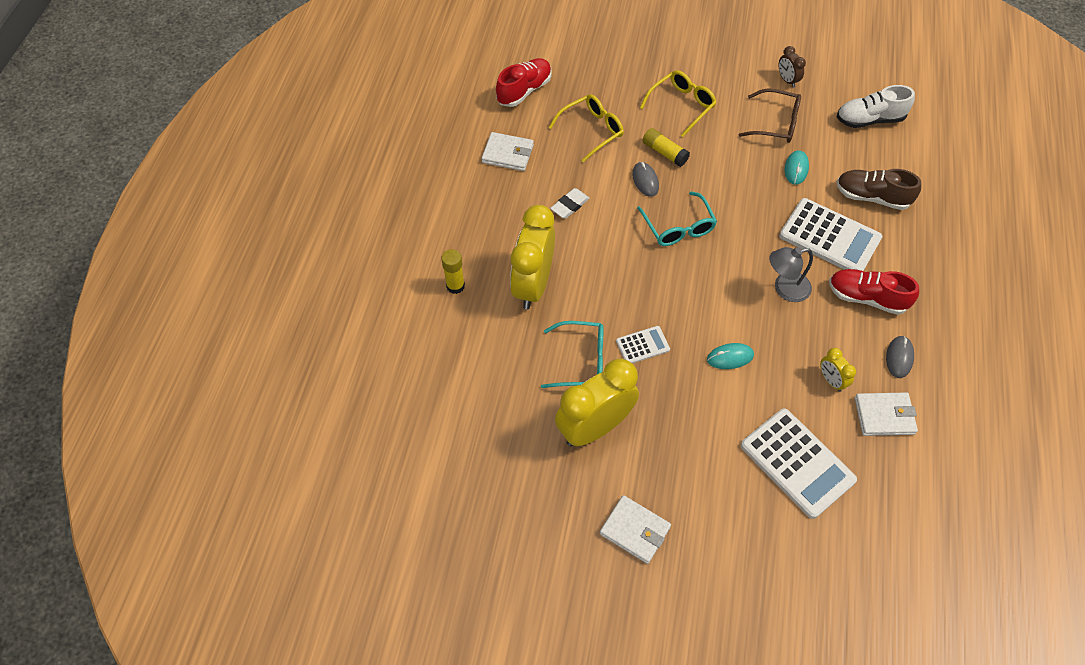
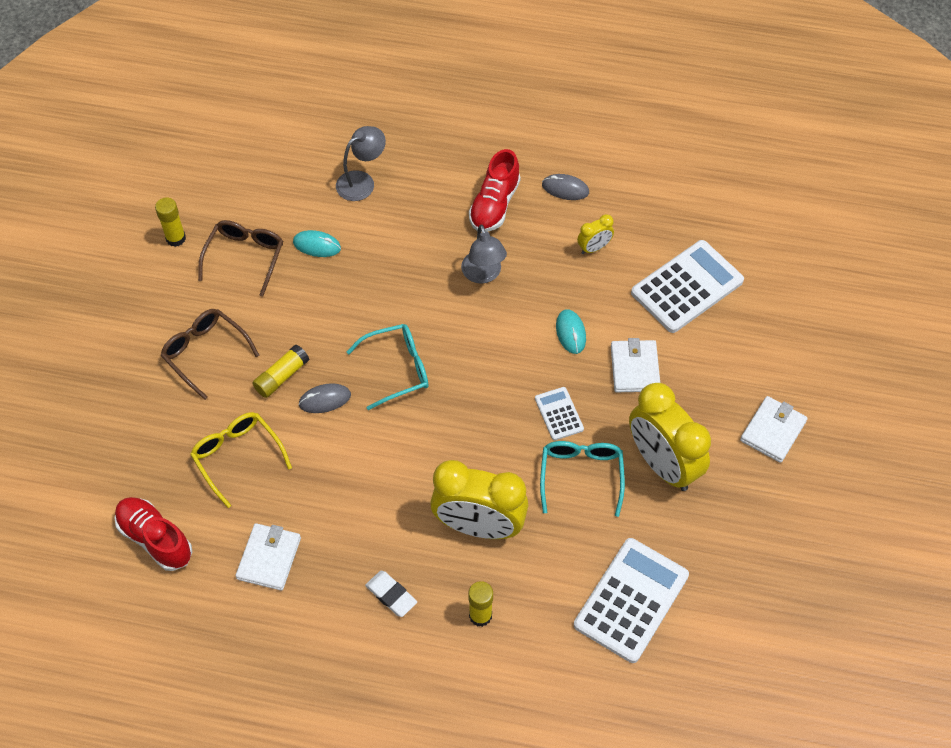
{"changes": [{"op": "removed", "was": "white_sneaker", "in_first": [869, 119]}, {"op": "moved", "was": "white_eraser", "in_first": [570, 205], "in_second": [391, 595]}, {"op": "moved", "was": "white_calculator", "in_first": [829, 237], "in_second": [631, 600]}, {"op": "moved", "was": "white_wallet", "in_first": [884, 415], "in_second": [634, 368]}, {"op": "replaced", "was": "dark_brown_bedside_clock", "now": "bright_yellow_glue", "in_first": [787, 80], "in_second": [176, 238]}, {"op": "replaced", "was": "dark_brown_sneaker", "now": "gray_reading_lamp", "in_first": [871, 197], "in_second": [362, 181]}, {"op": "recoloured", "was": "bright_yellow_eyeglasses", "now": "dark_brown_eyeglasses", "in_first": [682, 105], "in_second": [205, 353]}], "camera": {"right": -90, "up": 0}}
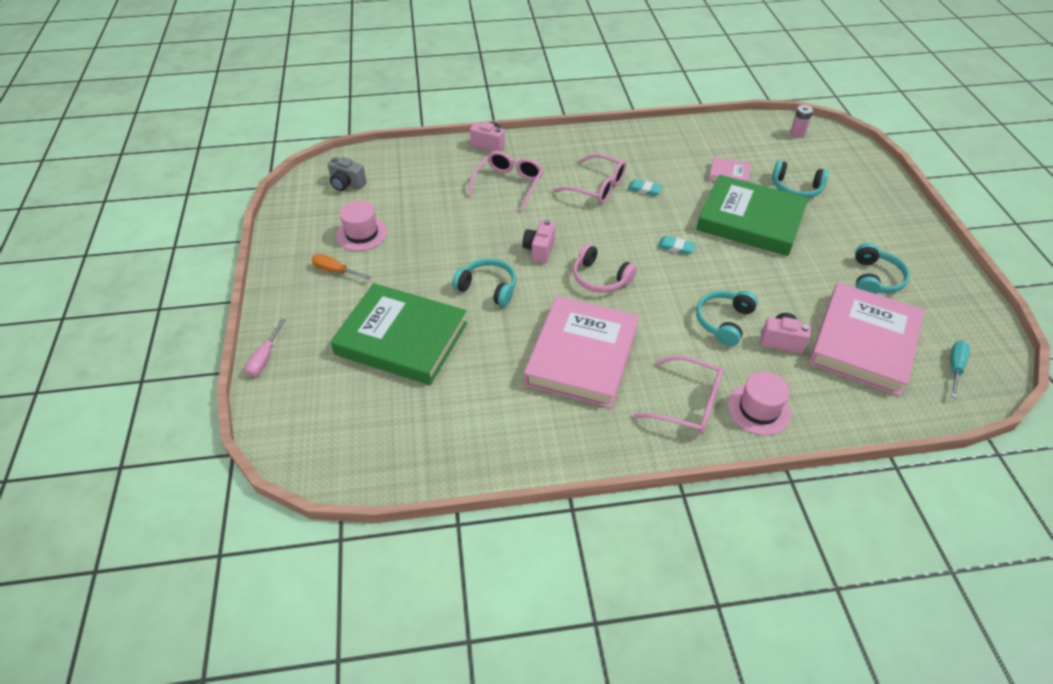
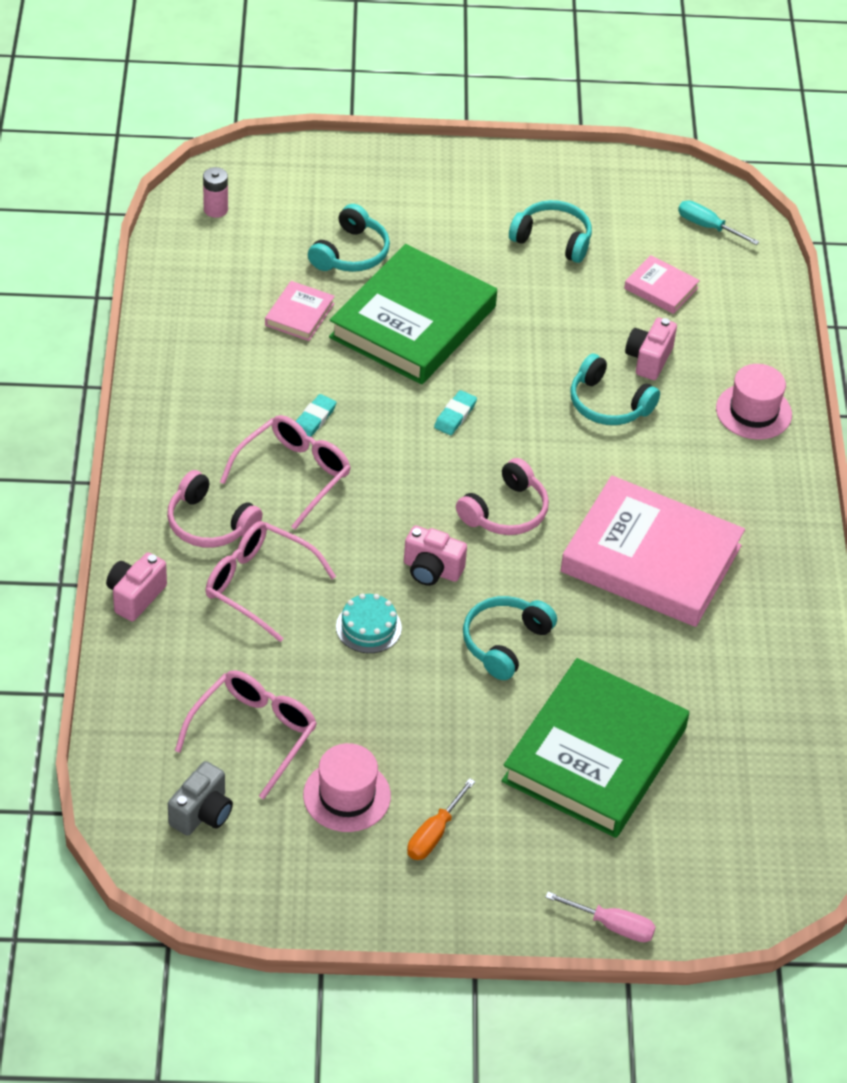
{"changes": [{"op": "added", "now": "pink_over-ear_headphones", "in_second": [210, 523]}, {"op": "added", "now": "teal_cake", "in_second": [368, 627]}, {"op": "moved", "was": "pink_eyeglasses", "in_first": [688, 403], "in_second": [254, 734]}, {"op": "resized", "was": "pink_book", "in_first": [863, 343], "in_second": [661, 288], "ratio": 0.44}], "camera": {"right": -85, "up": 0}}
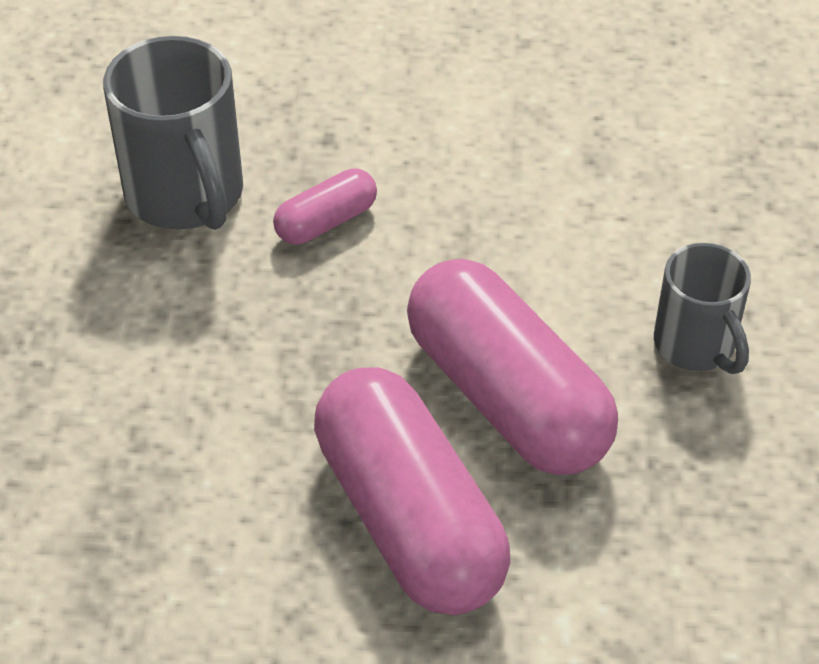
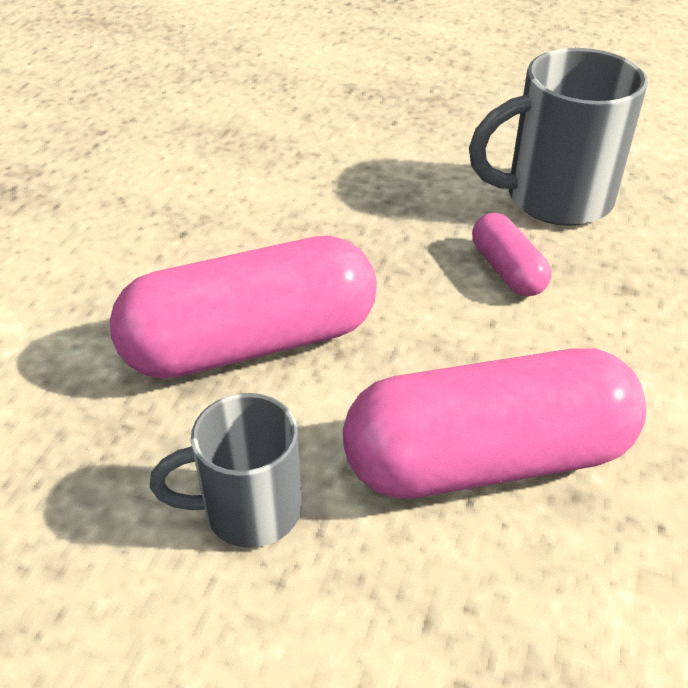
{"changes": [{"op": "moved", "was": "pink_capsule", "in_first": [409, 519], "in_second": [488, 458]}], "camera": {"right": 105, "up": -5}}
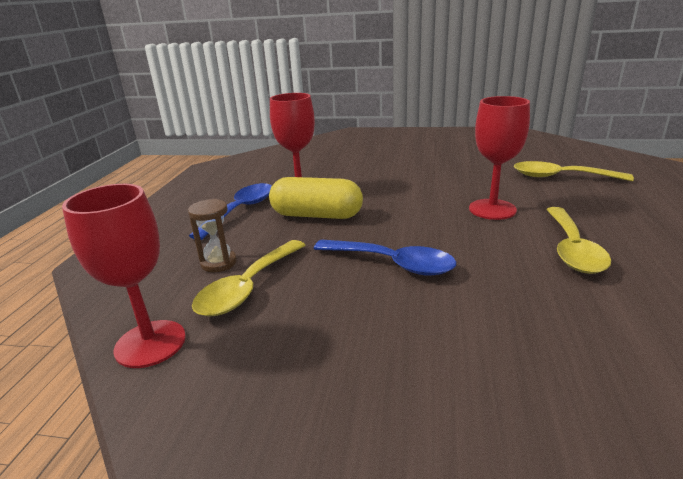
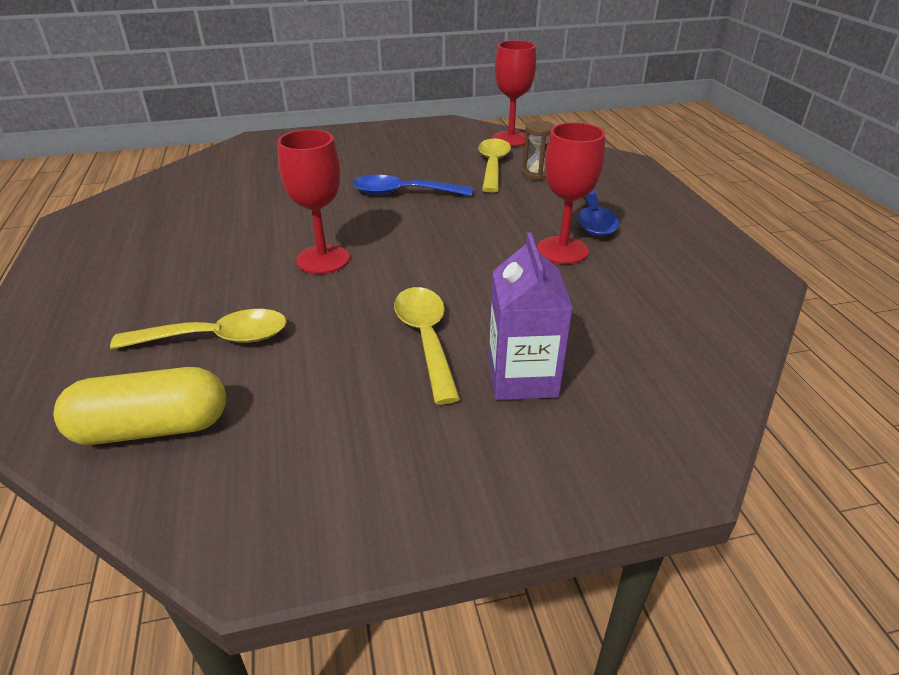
{"changes": [{"op": "added", "now": "royal_purple_carton", "in_second": [522, 377]}, {"op": "moved", "was": "bright_yellow_capsule", "in_first": [316, 215], "in_second": [152, 428]}, {"op": "moved", "was": "bright_yellow_teaspoon", "in_first": [572, 249], "in_second": [426, 338]}], "camera": {"right": 155, "up": 10}}
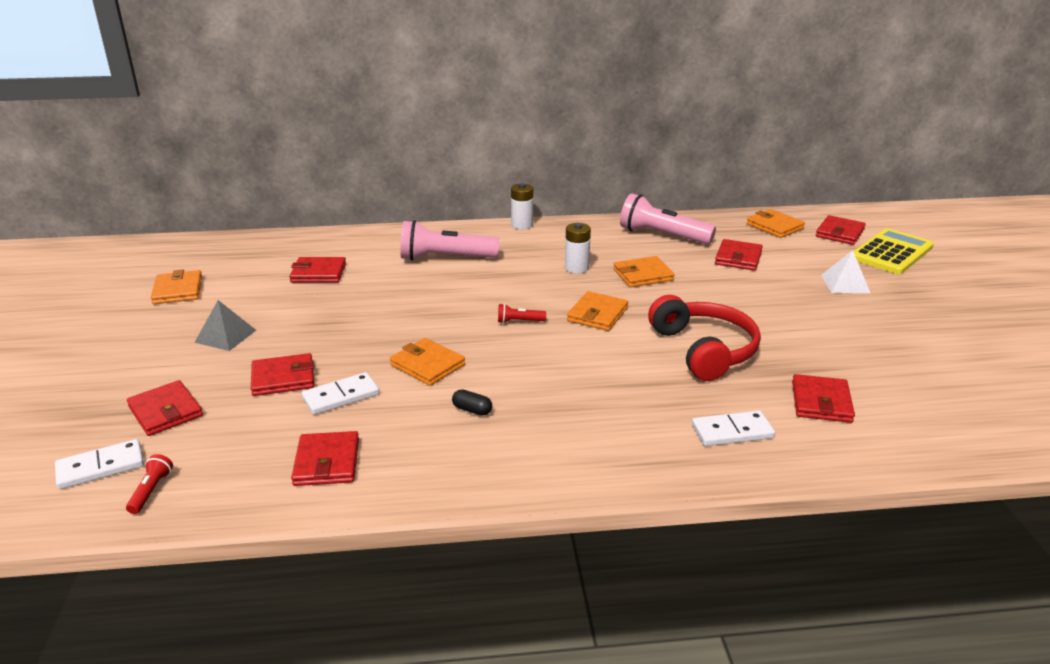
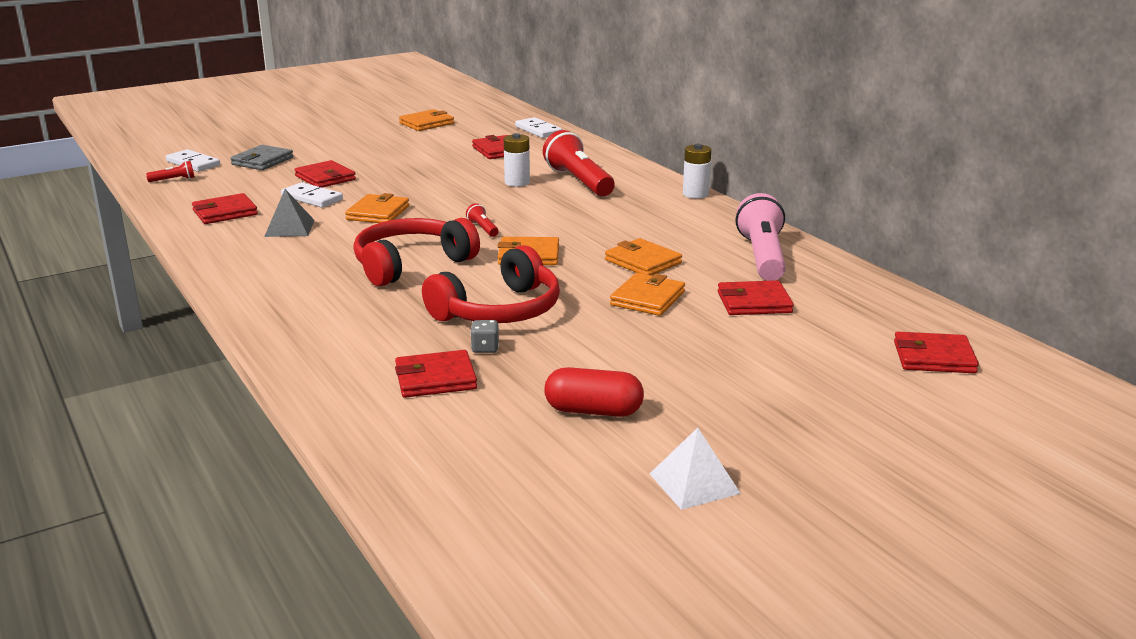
{"changes": [{"op": "removed", "was": "black_capsule", "in_first": [472, 410]}, {"op": "removed", "was": "bright_yellow_calculator", "in_first": [891, 252]}, {"op": "added", "now": "red_over-ear_headphones", "in_second": [411, 264]}, {"op": "added", "now": "gray_die", "in_second": [485, 348]}, {"op": "added", "now": "red_capsule", "in_second": [593, 411]}, {"op": "moved", "was": "gray_pyramid", "in_first": [225, 336], "in_second": [289, 228]}, {"op": "moved", "was": "white_AA_battery", "in_first": [576, 268], "in_second": [517, 182]}, {"op": "moved", "was": "white_domino_tile", "in_first": [732, 432], "in_second": [538, 130]}, {"op": "moved", "was": "bright_orange_wallet", "in_first": [774, 226], "in_second": [647, 298]}, {"op": "moved", "was": "white_pyramid", "in_first": [845, 284], "in_second": [694, 483]}, {"op": "recoloured", "was": "red_wallet", "now": "gray_wallet", "in_first": [165, 411], "in_second": [262, 161]}, {"op": "recoloured", "was": "pink_torch", "now": "red_torch", "in_first": [446, 258], "in_second": [579, 181]}], "camera": {"right": 65, "up": -5}}
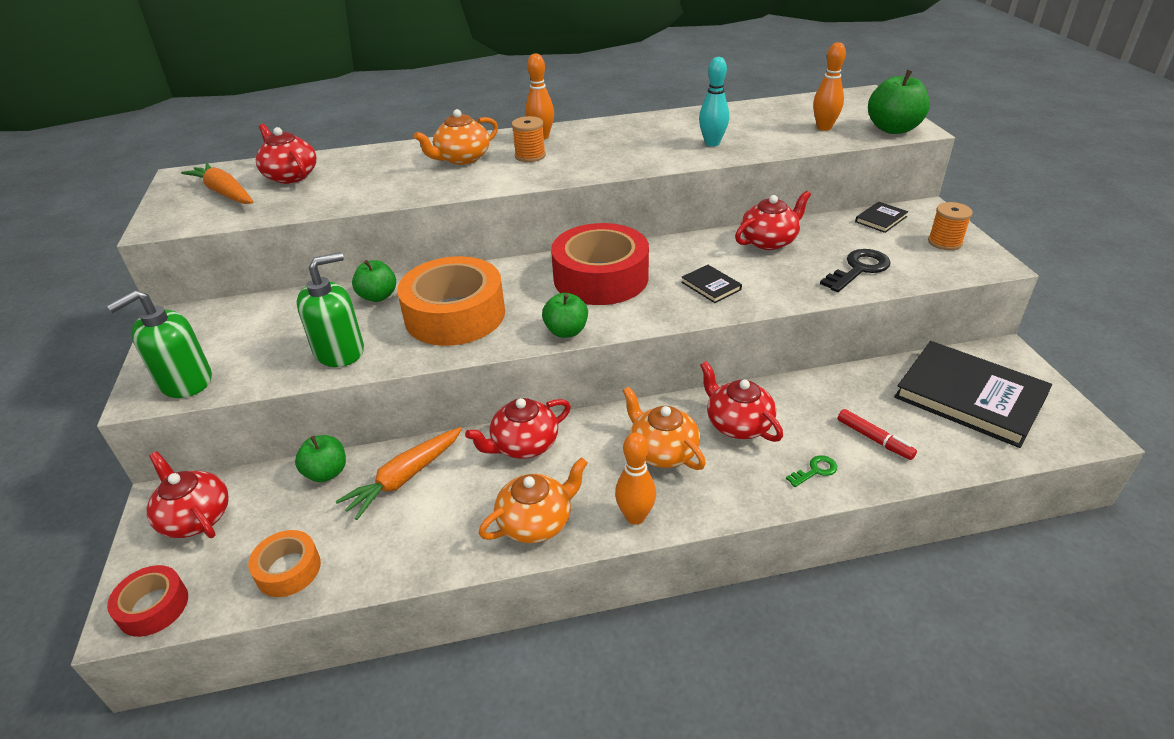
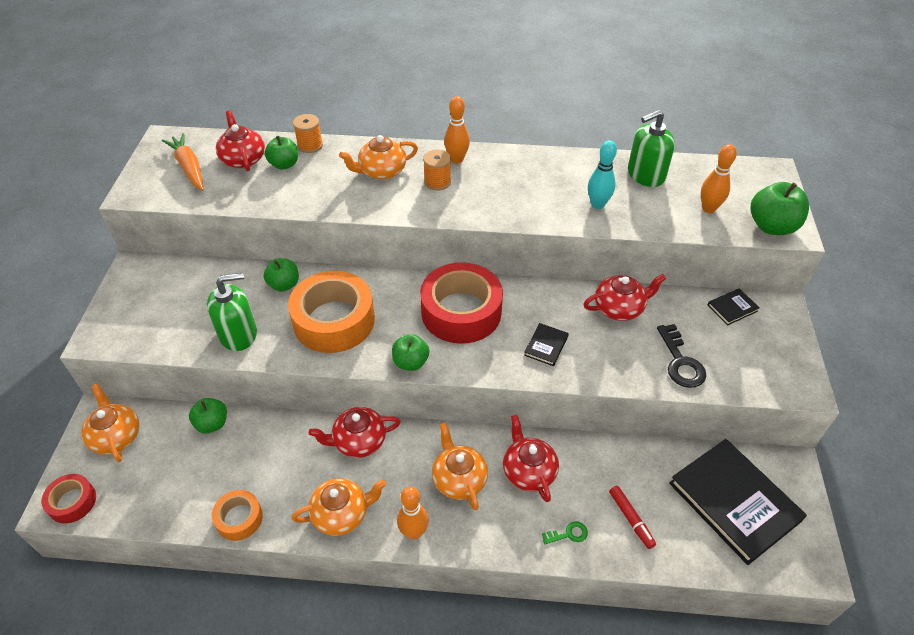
{"changes": [{"op": "removed", "was": "bright_orange_toy_carrot", "in_first": [405, 478]}, {"op": "added", "now": "leaf-green_apple", "in_second": [284, 164]}, {"op": "moved", "was": "leaf-green_soap_dispenser", "in_first": [185, 381], "in_second": [645, 175]}, {"op": "moved", "was": "bright_orange_roll_of_tape", "in_first": [288, 570], "in_second": [239, 518]}, {"op": "moved", "was": "bright_orange_spool", "in_first": [944, 242], "in_second": [310, 145]}, {"op": "recoloured", "was": "red_china_teapot", "now": "bright_orange_china_teapot", "in_first": [196, 517], "in_second": [116, 436]}, {"op": "turned", "was": "black_book", "in_first": [711, 286], "in_second": [546, 346], "clockwise": 45}, {"op": "turned", "was": "black_latchkey", "in_first": [859, 269], "in_second": [680, 362], "clockwise": 105}], "camera": {"right": 15, "up": 10}}
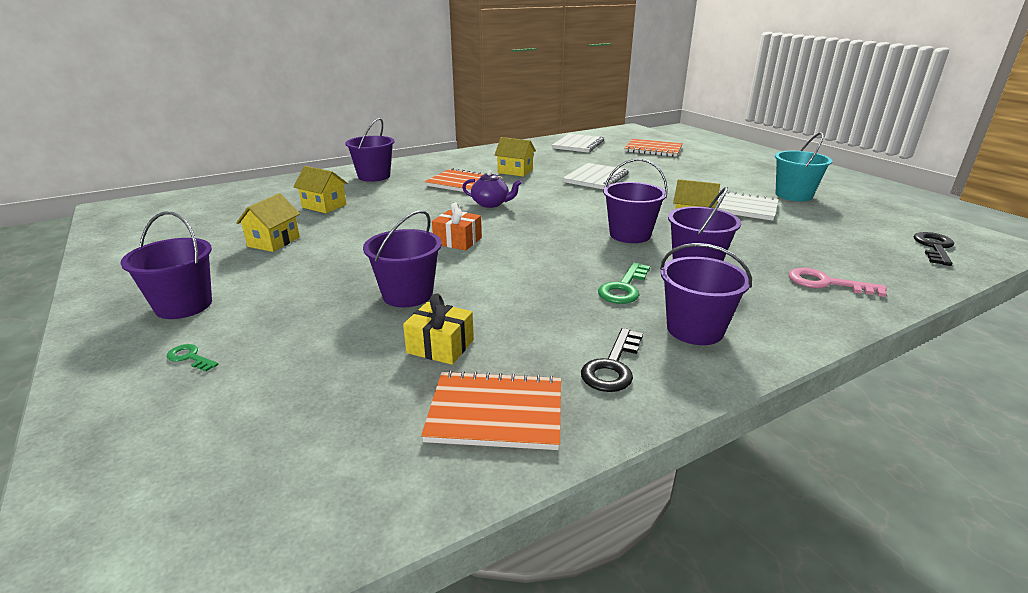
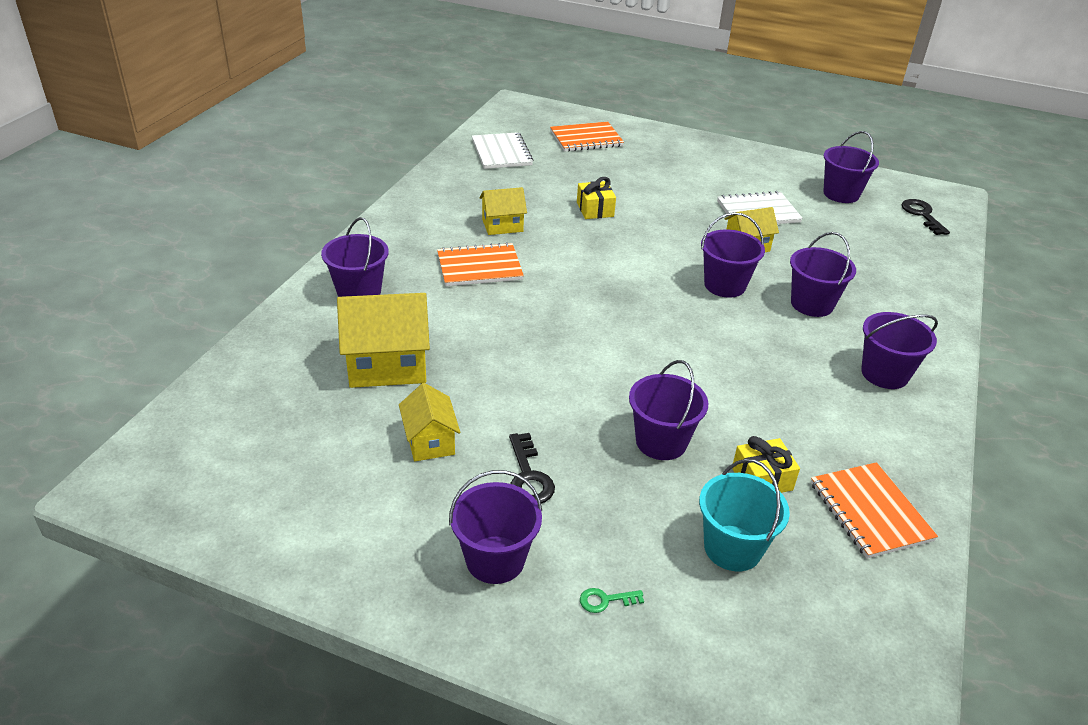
{"changes": [{"op": "removed", "was": "bright_orange_present", "in_first": [457, 241]}, {"op": "removed", "was": "royal_purple_china_teapot", "in_first": [491, 204]}, {"op": "removed", "was": "leaf-green_latchkey", "in_first": [624, 288]}, {"op": "removed", "was": "pink_latchkey", "in_first": [826, 283]}, {"op": "added", "now": "royal_purple_sand_bucket", "in_second": [841, 194]}, {"op": "moved", "was": "black_latchkey", "in_first": [612, 366], "in_second": [528, 476]}, {"op": "moved", "was": "teal_sand_bucket", "in_first": [793, 195], "in_second": [732, 548]}, {"op": "replaced", "was": "white_notepad", "now": "bright_yellow_present", "in_first": [595, 178], "in_second": [595, 209]}, {"op": "turned", "was": "bright_orange_notepad", "in_first": [495, 412], "in_second": [870, 511], "clockwise": -75}, {"op": "resized", "was": "bright_yellow_cottage", "in_first": [324, 206], "in_second": [387, 365], "ratio": 1.69}], "camera": {"right": -40, "up": 10}}
